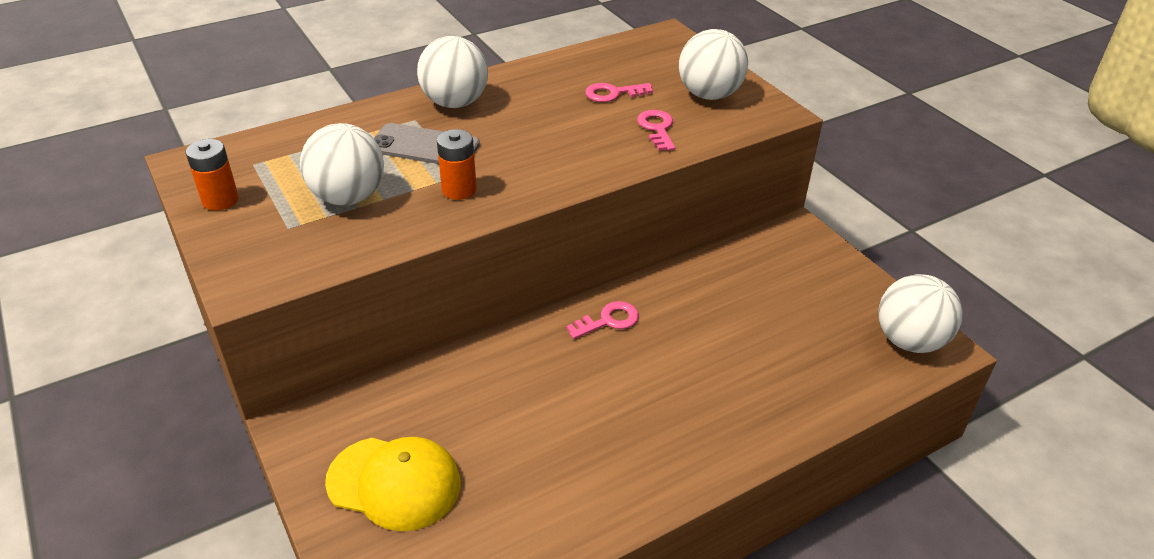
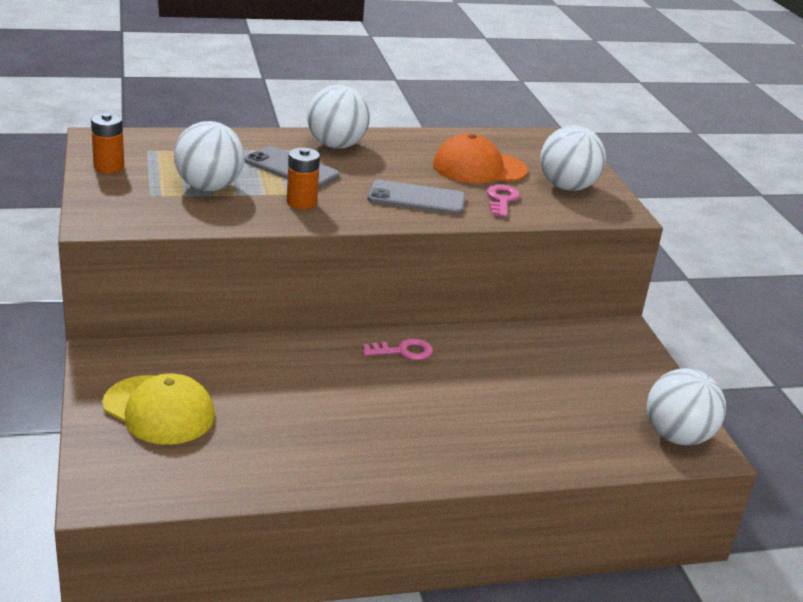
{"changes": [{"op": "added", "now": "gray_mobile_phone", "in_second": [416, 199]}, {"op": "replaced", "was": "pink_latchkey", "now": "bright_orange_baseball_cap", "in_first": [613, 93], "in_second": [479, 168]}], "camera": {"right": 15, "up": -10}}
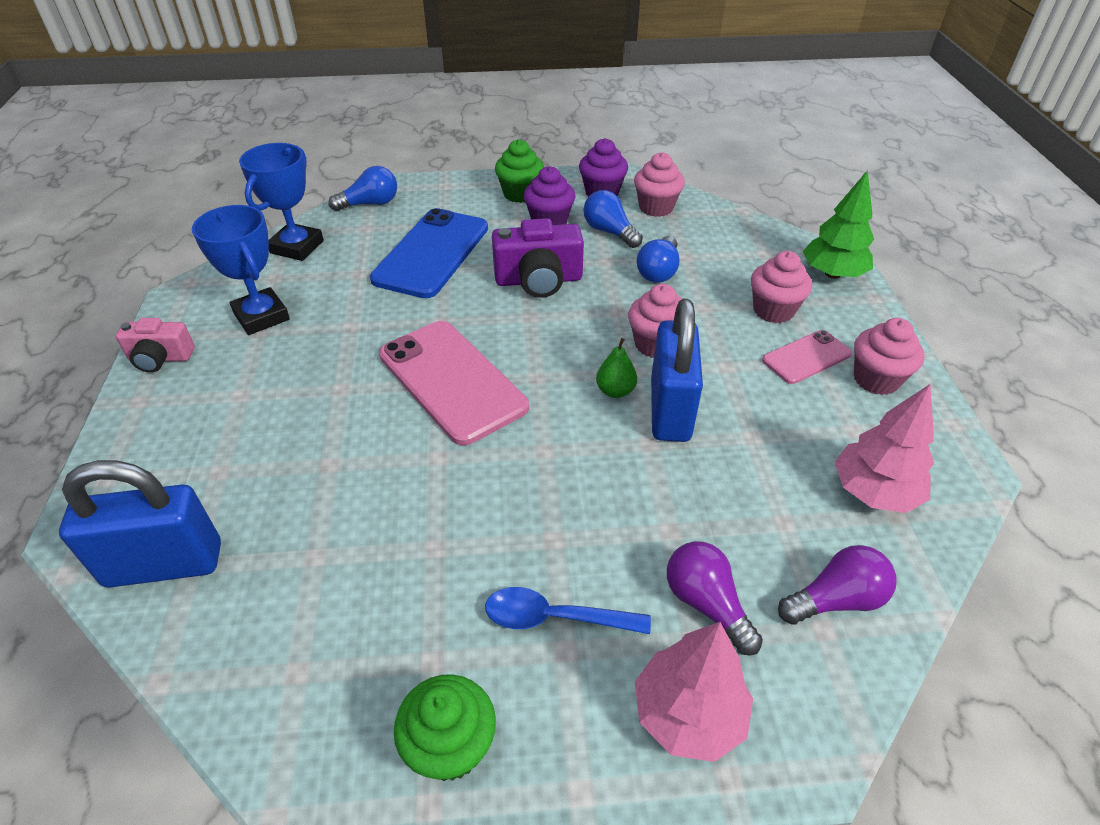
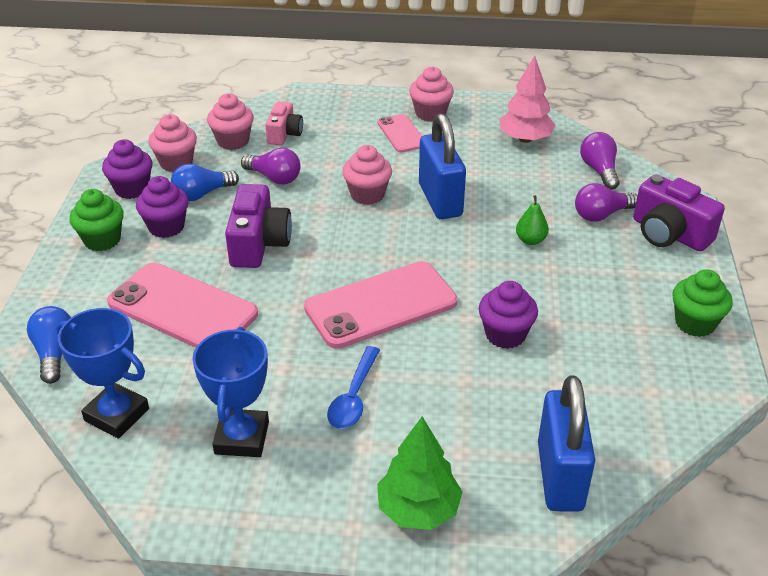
{"changes": [{"op": "added", "now": "royal_purple_fairy_cake", "in_second": [505, 335]}, {"op": "moved", "was": "pink_photo_camera", "in_first": [160, 358], "in_second": [284, 134]}, {"op": "moved", "was": "cobalt_teaspoon", "in_first": [555, 617], "in_second": [354, 397]}, {"op": "moved", "was": "leaf-green_toy_pear", "in_first": [615, 391], "in_second": [530, 240]}, {"op": "moved", "was": "pink_fairy_cake", "in_first": [773, 310], "in_second": [233, 141]}, {"op": "moved", "was": "leaf-green_toy_tree", "in_first": [832, 274], "in_second": [418, 510]}, {"op": "replaced", "was": "pink_toy_tree", "now": "royal_purple_photo_camera", "in_first": [688, 714], "in_second": [669, 233]}, {"op": "recoloured", "was": "cobalt_mobile_phone", "now": "pink_mobile_phone", "in_first": [432, 253], "in_second": [182, 308]}, {"op": "recoloured", "was": "cobalt_lightbulb", "now": "royal_purple_lightbulb", "in_first": [658, 271], "in_second": [274, 178]}, {"op": "turned", "was": "cobalt_prize_cup", "in_first": [261, 316], "in_second": [242, 438], "clockwise": -60}, {"op": "turned", "was": "cobalt_lock", "in_first": [670, 410], "in_second": [440, 200], "clockwise": 60}], "camera": {"right": -80, "up": -5}}
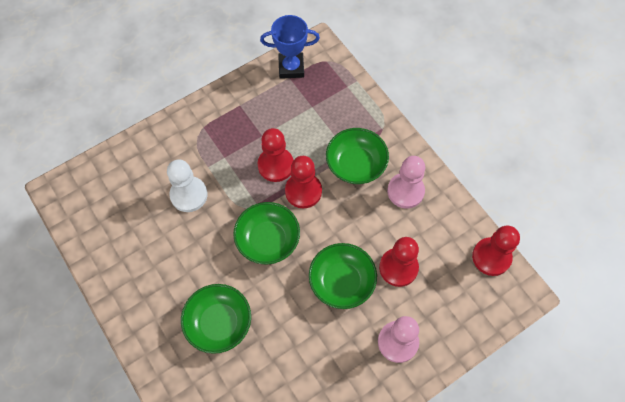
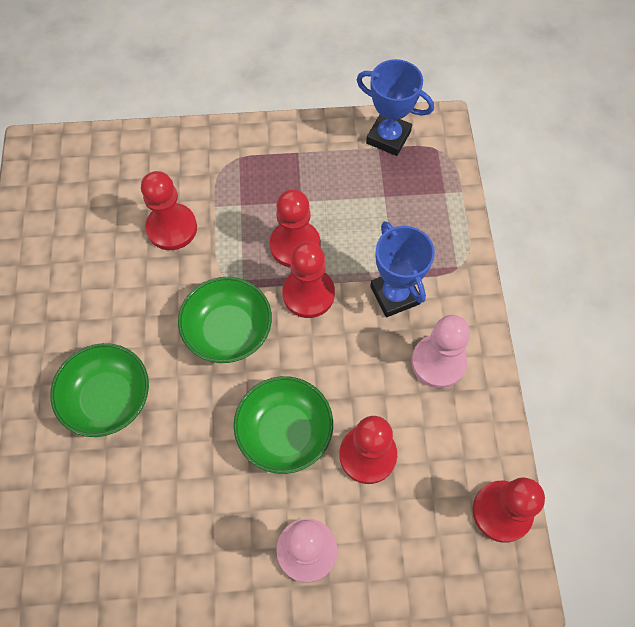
{"changes": [{"op": "replaced", "was": "leaf-green_serving_bowl", "now": "cobalt_prize_cup", "in_first": [356, 164], "in_second": [394, 295]}, {"op": "recoloured", "was": "white_pawn", "now": "red_pawn", "in_first": [189, 195], "in_second": [172, 228]}], "camera": {"right": 30, "up": 0}}
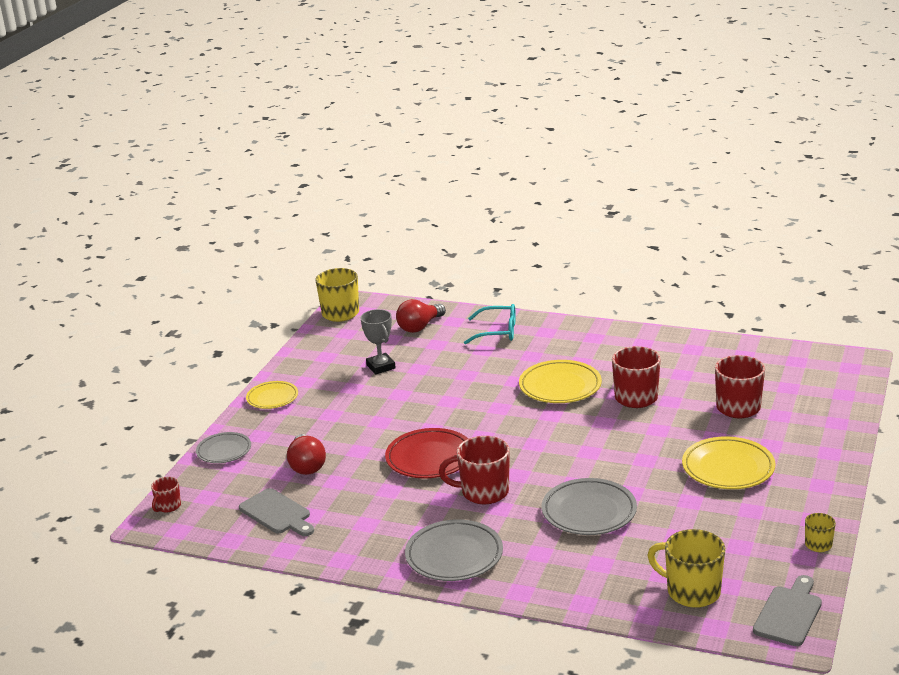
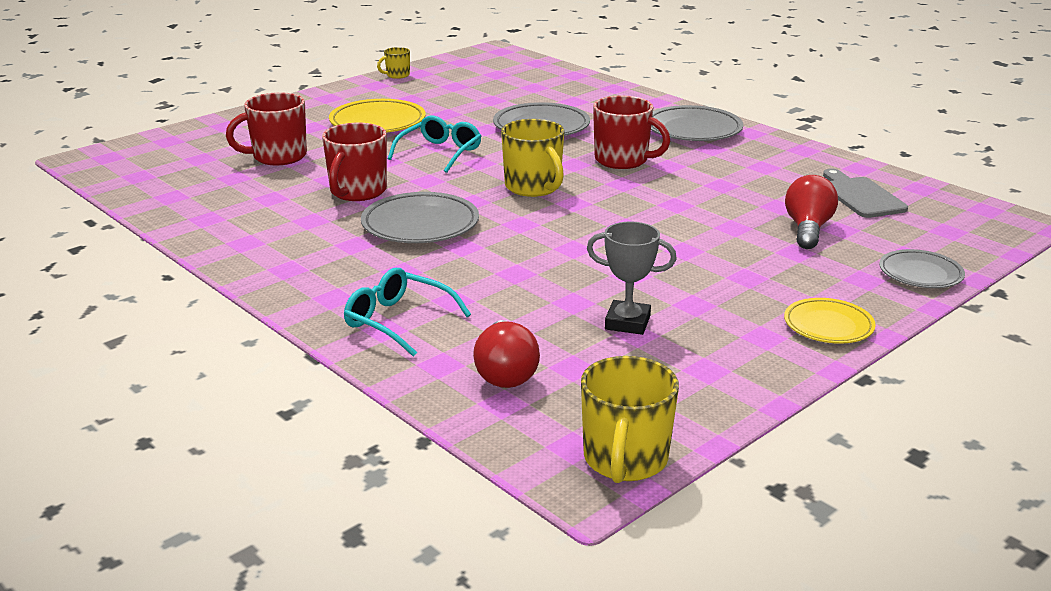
{"changes": [{"op": "removed", "was": "red_tea_mug", "in_first": [168, 506]}, {"op": "removed", "was": "red_plate", "in_first": [429, 458]}, {"op": "removed", "was": "gray_bread_board", "in_first": [789, 613]}, {"op": "added", "now": "teal_eyeglasses", "in_second": [440, 153]}, {"op": "moved", "was": "bright_yellow_tea_mug", "in_first": [691, 591], "in_second": [533, 187]}, {"op": "recoloured", "was": "bright_yellow_plate", "now": "gray_plate", "in_first": [560, 386], "in_second": [420, 225]}, {"op": "turned", "was": "gray_prize_cup", "in_first": [381, 366], "in_second": [627, 323], "clockwise": -75}, {"op": "turned", "was": "red_lightbulb", "in_first": [420, 327], "in_second": [505, 373], "clockwise": 105}], "camera": {"right": -155, "up": 0}}
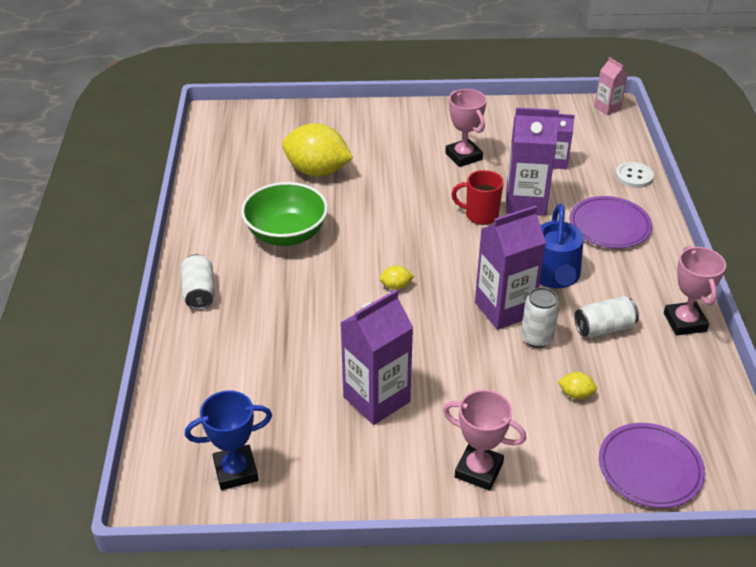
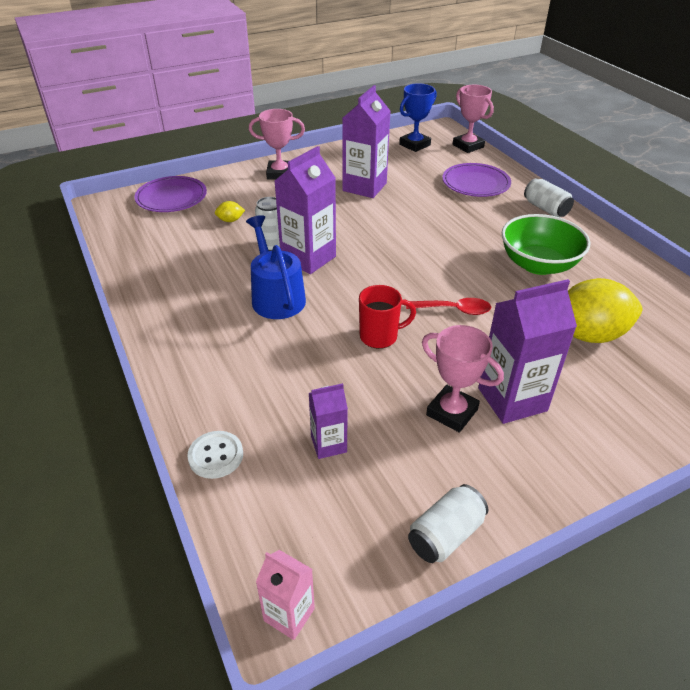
{"changes": [{"op": "removed", "was": "bright_yellow_lemon", "in_first": [396, 286]}, {"op": "added", "now": "red_teaspoon", "in_second": [454, 310]}, {"op": "moved", "was": "royal_purple_carton", "in_first": [525, 202], "in_second": [512, 399]}, {"op": "moved", "was": "royal_purple_plate", "in_first": [609, 225], "in_second": [475, 183]}, {"op": "moved", "was": "white_tin", "in_first": [604, 328], "in_second": [445, 535]}, {"op": "moved", "was": "pink_prize_cup", "in_first": [685, 322], "in_second": [468, 146]}], "camera": {"right": 155, "up": 0}}
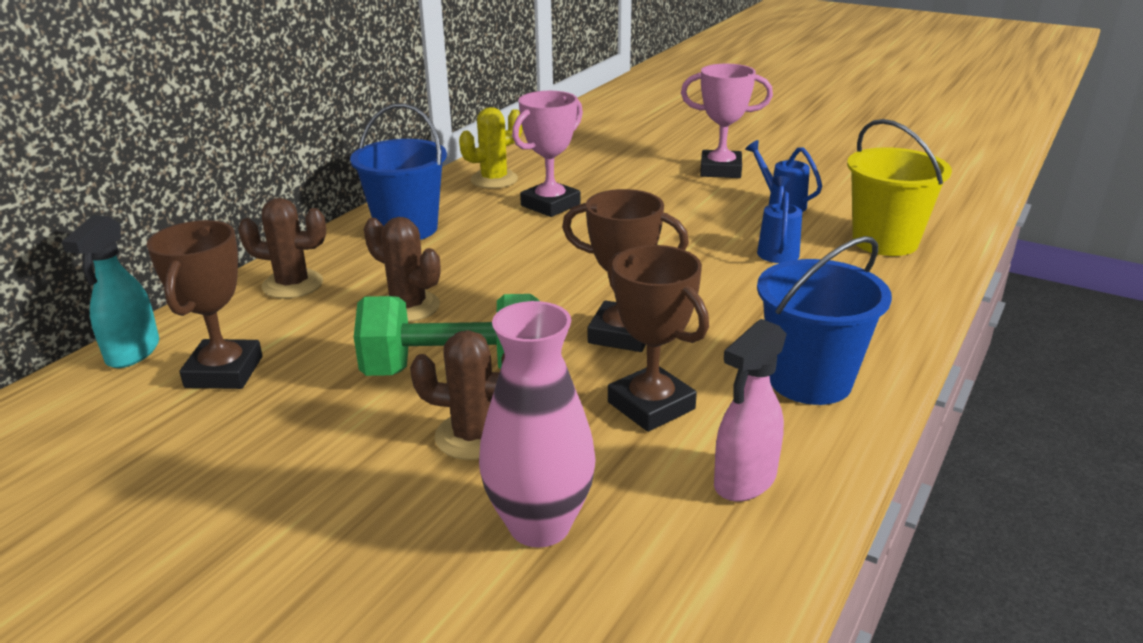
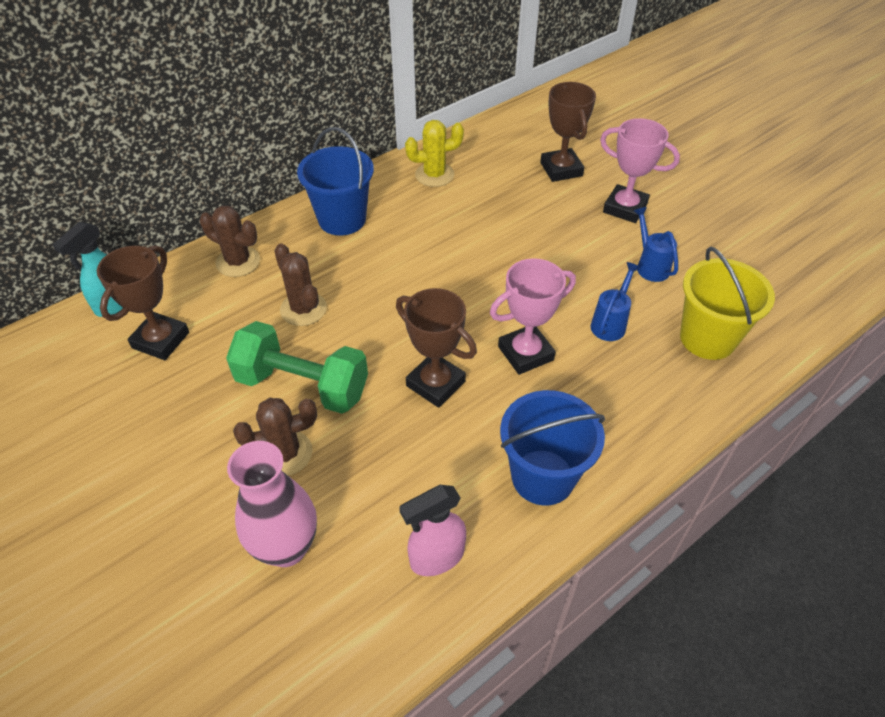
{"changes": [{"op": "moved", "was": "pink_prize_cup", "in_first": [550, 205], "in_second": [525, 353]}, {"op": "moved", "was": "dark_brown_prize_cup", "in_first": [651, 405], "in_second": [561, 169]}, {"op": "turned", "was": "dark_brown_saguaro_cactus", "in_first": [474, 436], "in_second": [285, 453], "clockwise": -45}], "camera": {"right": 20, "up": 20}}
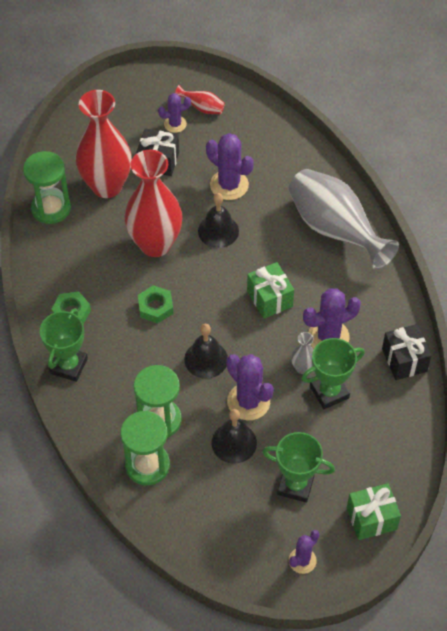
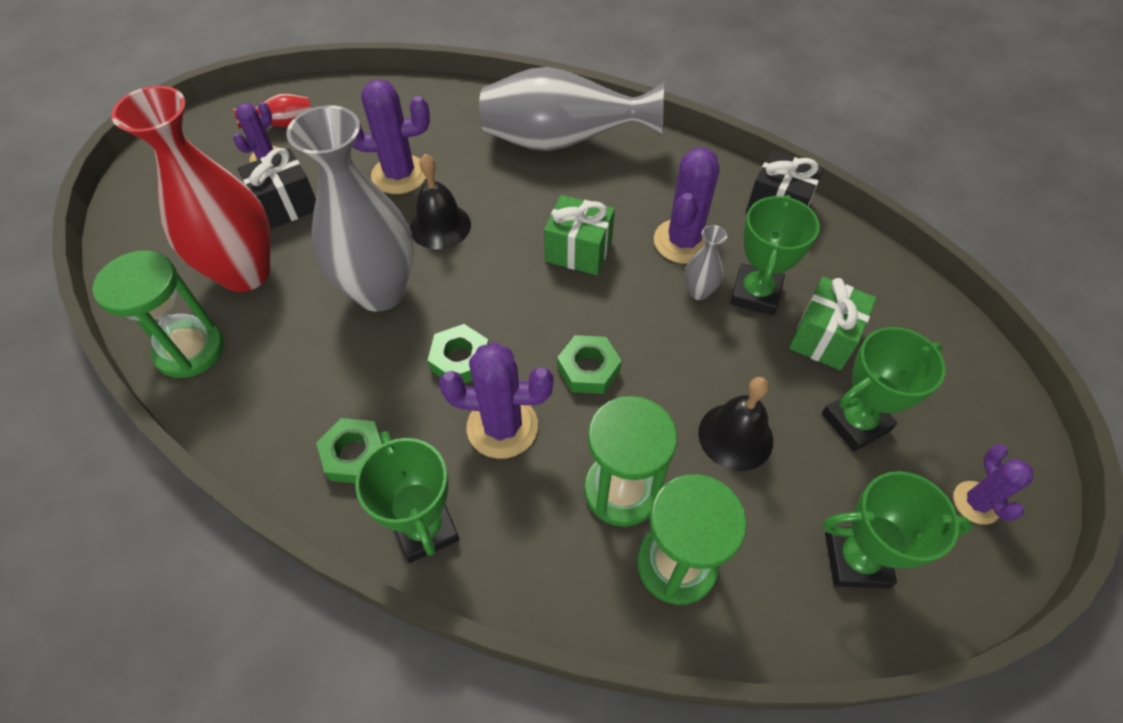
{"changes": [{"op": "added", "now": "leaf-green_prize_cup", "in_second": [856, 560]}, {"op": "moved", "was": "royal_purple_saguaro_cactus", "in_first": [248, 402], "in_second": [502, 427]}, {"op": "moved", "was": "leaf-green_present", "in_first": [371, 518], "in_second": [823, 338]}, {"op": "replaced", "was": "black_school_bell", "now": "leaf-green_hex_nut", "in_first": [206, 359], "in_second": [588, 369]}, {"op": "recoloured", "was": "red_tall_vase", "now": "gray_tall_vase", "in_first": [155, 244], "in_second": [380, 291]}], "camera": {"right": -45, "up": 0}}
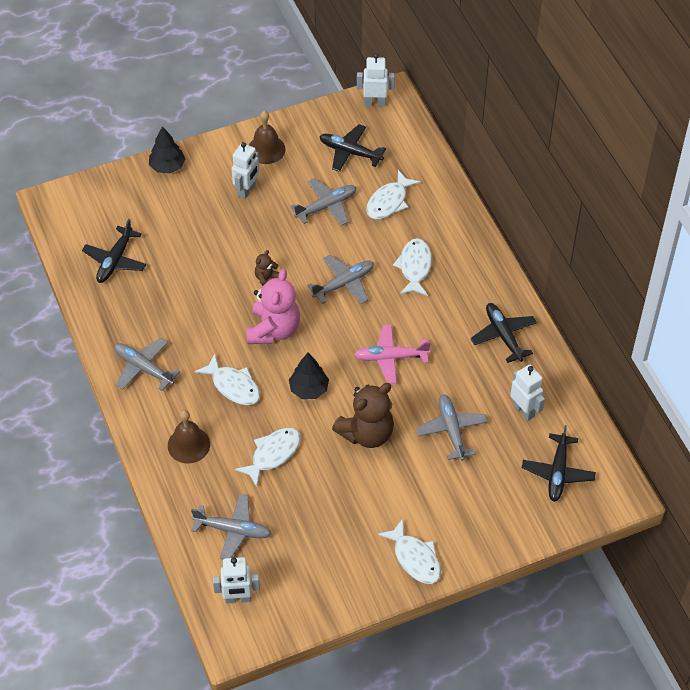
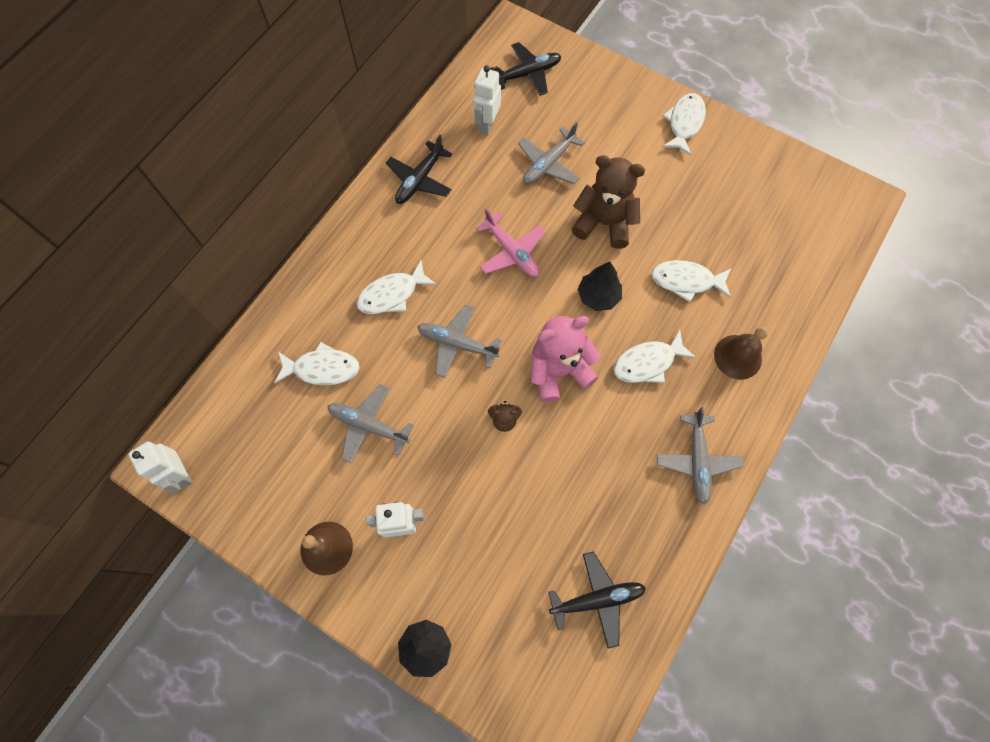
{"changes": [{"op": "removed", "was": "gray_toy_plane", "in_first": [233, 530]}, {"op": "removed", "was": "white_toy_robot", "in_first": [238, 598]}, {"op": "removed", "was": "black_toy_plane", "in_first": [350, 152]}, {"op": "turned", "was": "white_fish", "in_first": [233, 386], "in_second": [647, 362], "clockwise": -120}], "camera": {"right": -125, "up": 15}}
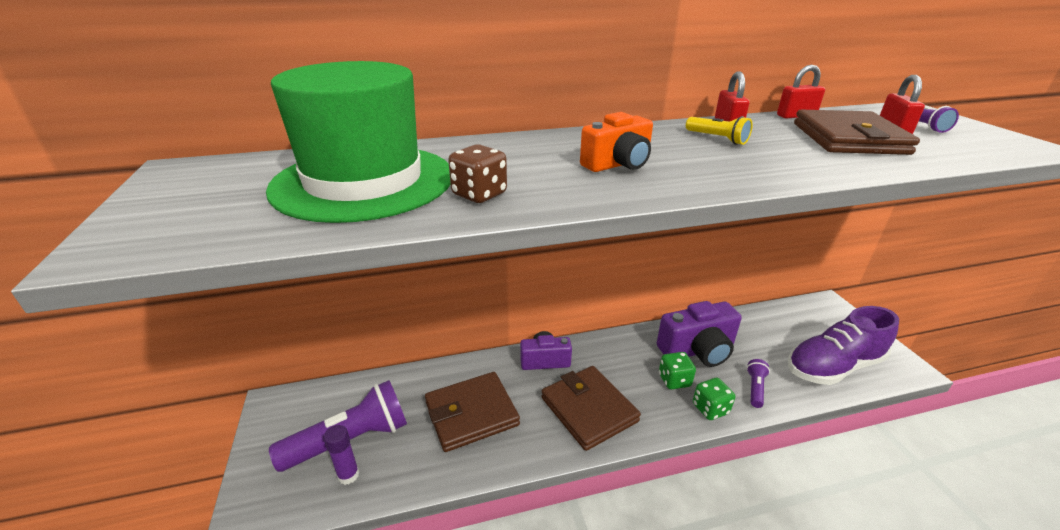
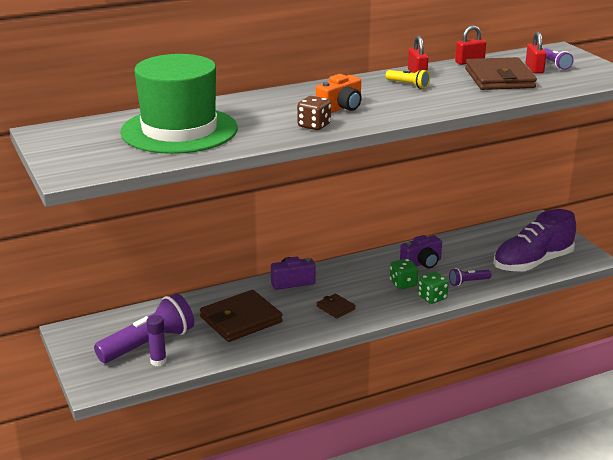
{"changes": [{"op": "moved", "was": "dark_brown_die", "in_first": [479, 194], "in_second": [314, 126]}, {"op": "turned", "was": "royal_purple_torch", "in_first": [755, 388], "in_second": [468, 282], "clockwise": -120}, {"op": "resized", "was": "dark_brown_wallet", "in_first": [589, 409], "in_second": [335, 308], "ratio": 0.48}, {"op": "resized", "was": "royal_purple_photo_camera", "in_first": [697, 350], "in_second": [422, 263], "ratio": 0.63}], "camera": {"right": -10, "up": -5}}
